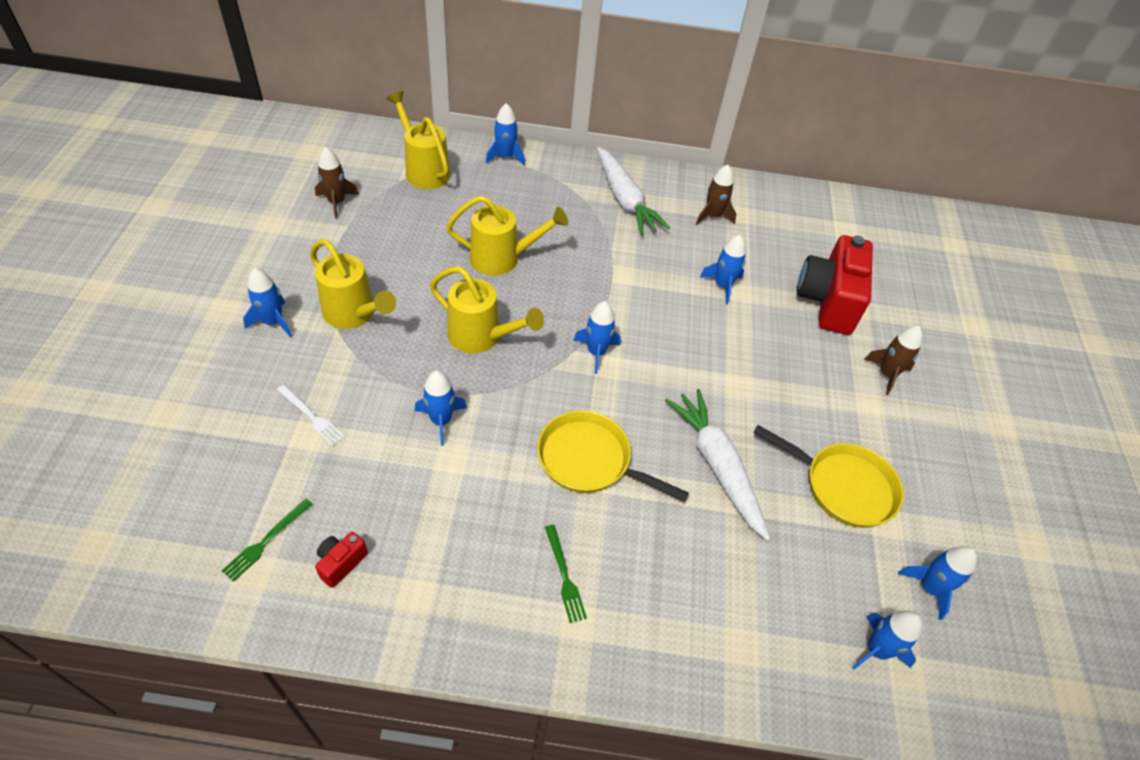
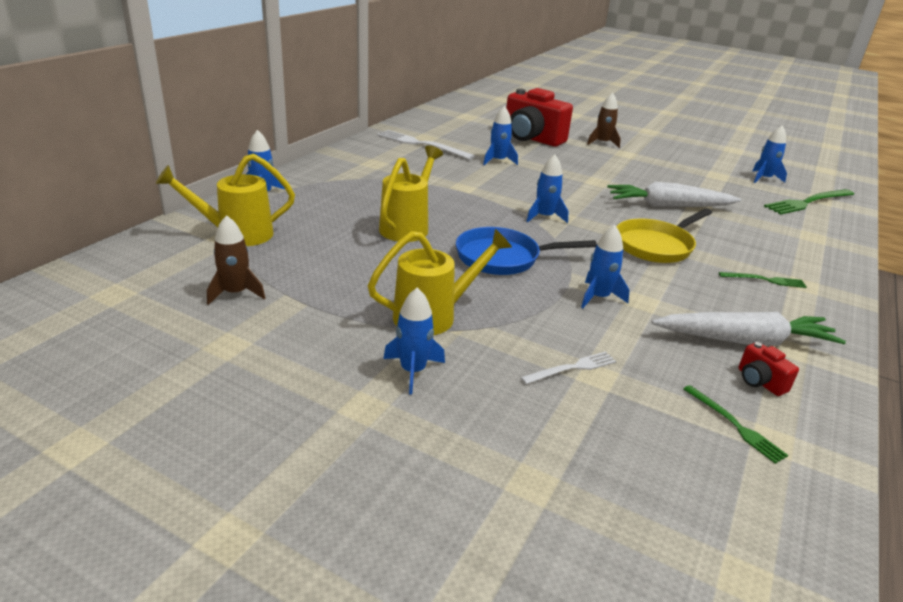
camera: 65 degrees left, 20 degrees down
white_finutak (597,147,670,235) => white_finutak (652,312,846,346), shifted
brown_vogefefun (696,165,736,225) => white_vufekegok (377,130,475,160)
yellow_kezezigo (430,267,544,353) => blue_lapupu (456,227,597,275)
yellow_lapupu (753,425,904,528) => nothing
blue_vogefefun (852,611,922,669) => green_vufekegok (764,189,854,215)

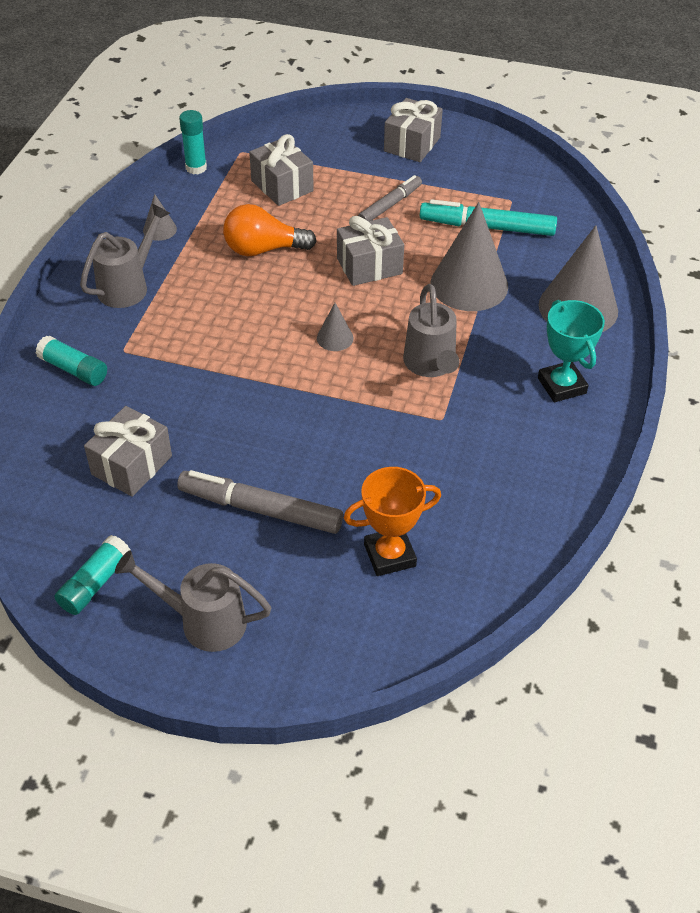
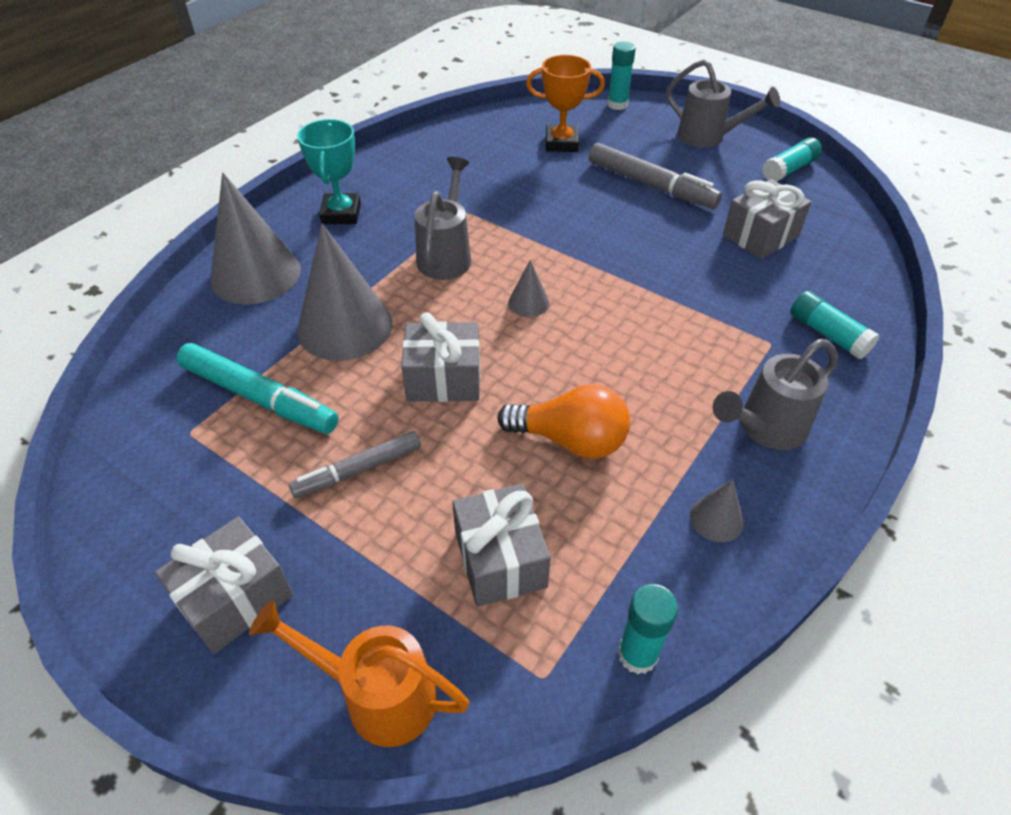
camera: 160 degrees left, 0 degrees up
nothing => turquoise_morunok (607,42,636,110)
nothing => orange_kezezigo (249,600,469,747)

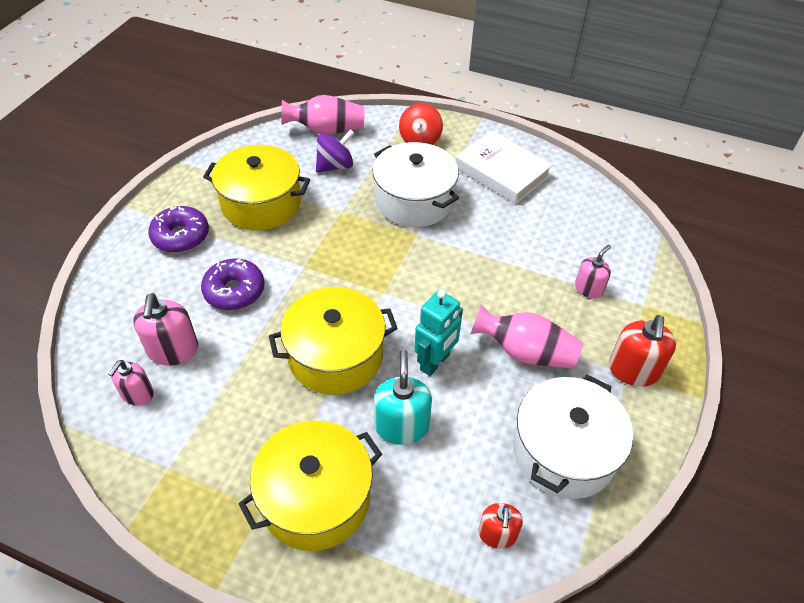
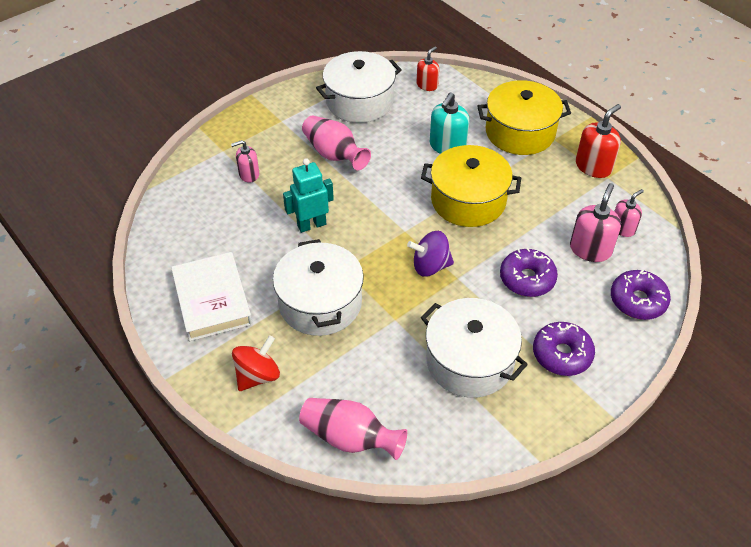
camera: 150 degrees left, 0 degrees up
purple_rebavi (316,129,354,173) => purple_rebavi (407,231,454,277), shifted
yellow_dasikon (203,145,310,231) => white_dasikon (421,298,528,398)
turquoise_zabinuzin (414,290,463,376) => turquoise_zabinuzin (283,158,334,233), shifted
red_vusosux (609,315,676,387) => red_vusosux (576,104,621,178), shifted
nothing => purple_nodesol (611,270,671,320)

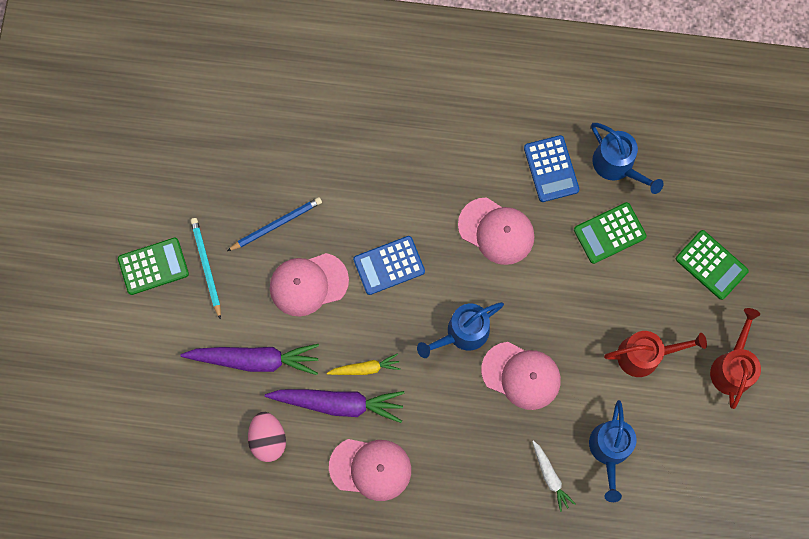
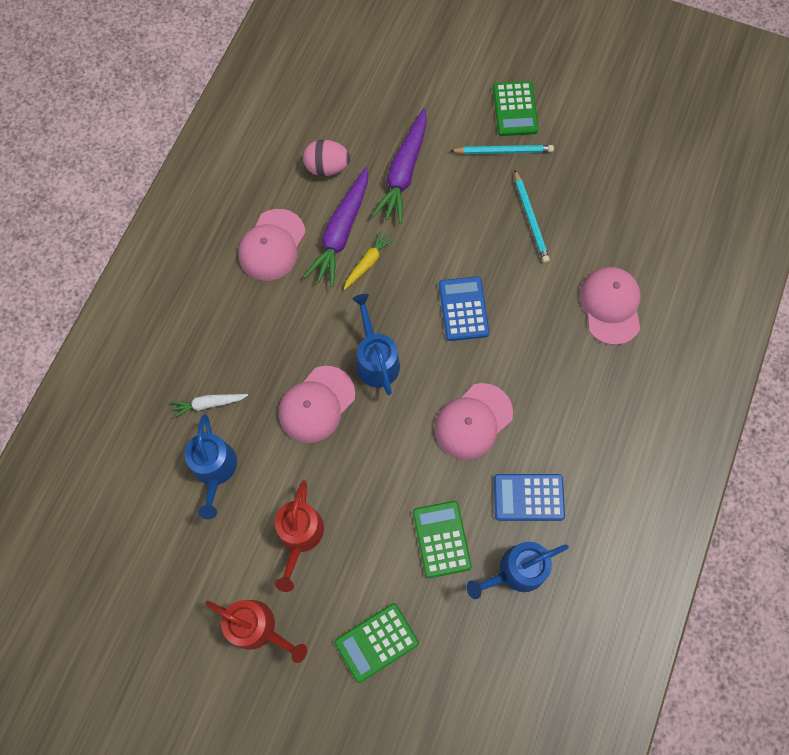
camera: 105 degrees right, 5 degrees down
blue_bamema (227,197,322,251) => turquoise_bamema (514,169,550,263)
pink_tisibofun (270,253,349,316) => pink_tisibofun (580,267,641,345), shifted
yellow_finutak (327,353,400,375) => yellow_finutak (344,231,394,290), 150 degrees counterclockwise
blue_kezezigo (589,400,637,502) => blue_kezezigo (185,414,237,519), 120 degrees counterclockwise

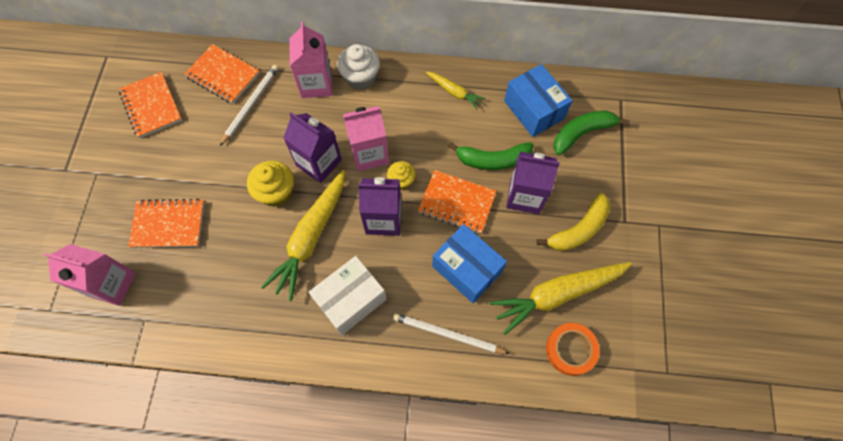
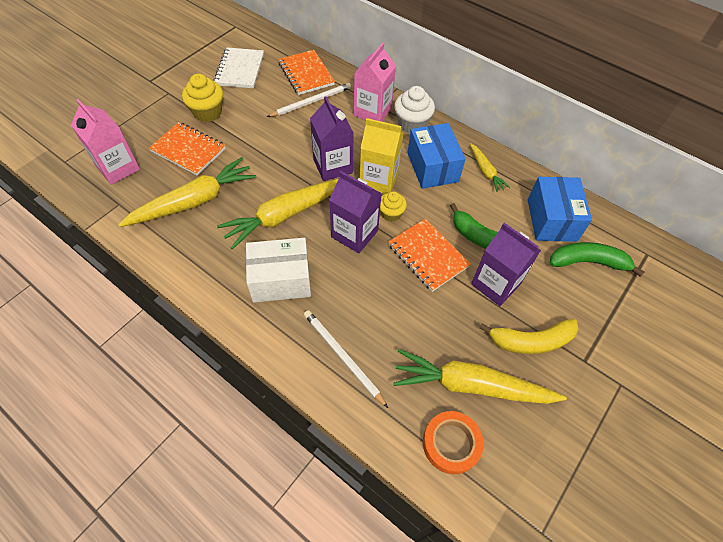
camera: 30 degrees right, 10 degrees down
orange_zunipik (119,72,182,138) => white_zunipik (214,47,264,88)
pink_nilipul (343,106,389,171) => yellow_nilipul (360,118,404,194)
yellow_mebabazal (247,160,294,207) => yellow_mebabazal (182,74,223,122), shifted
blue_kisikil (432,224,507,303) => blue_kisikil (407,123,466,189), shifted
nothing => yellow_finutak (118,157,256,227)

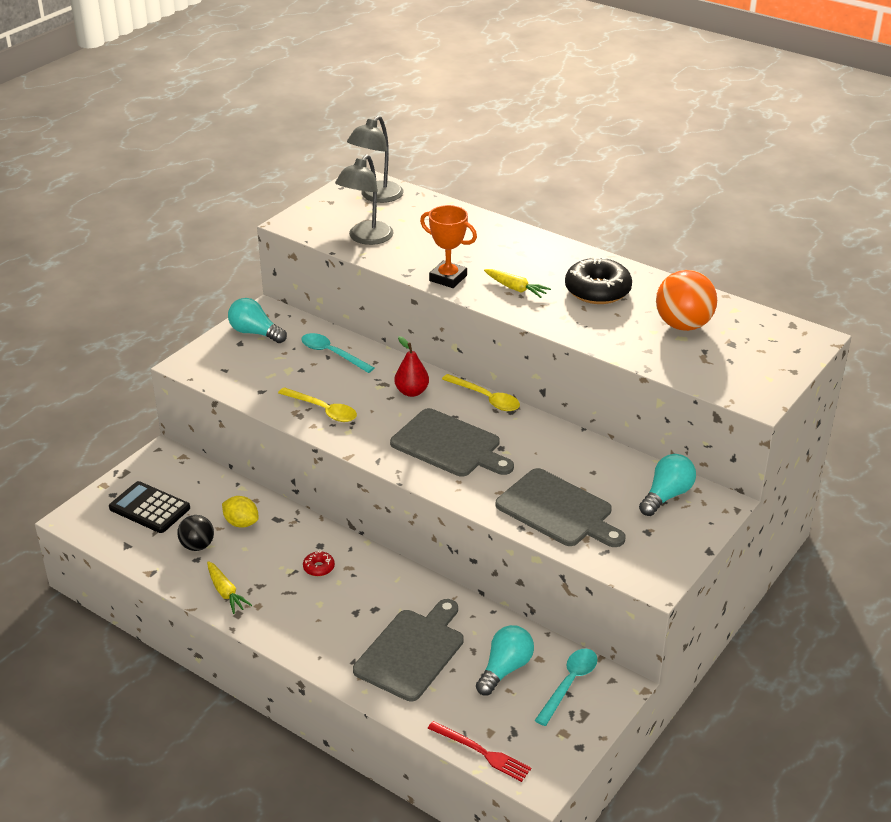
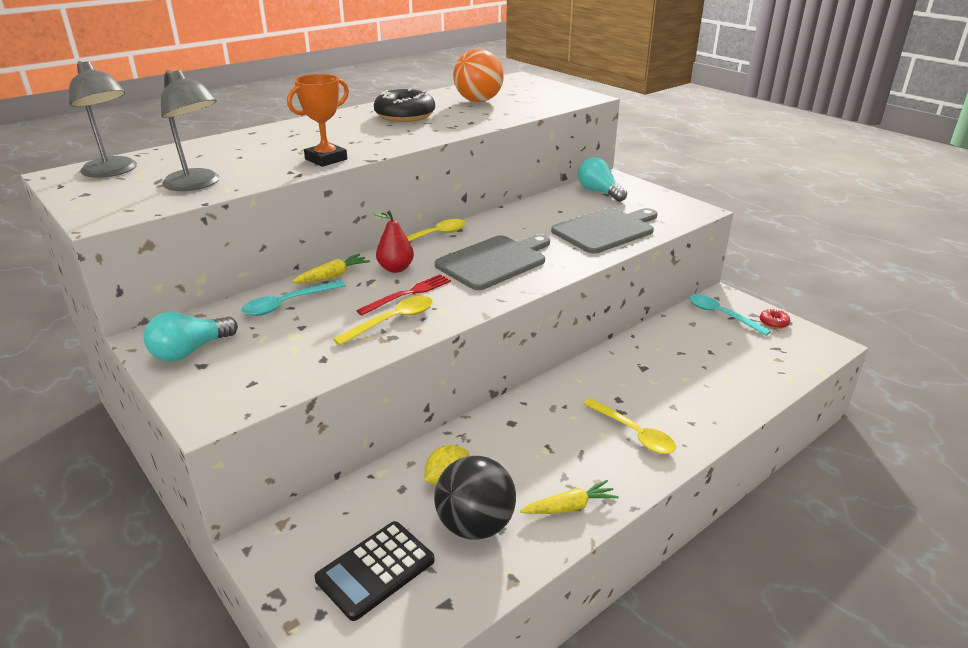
camera: 75 degrees left, 5 degrees down
yellow_finutak (484,269,551,298) => yellow_finutak (292,254,370,283), shifted
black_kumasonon (177,515,214,551) => black_kumasonon (434,456,516,540), x1.66
red_nodesol (303,551,335,576) => red_nodesol (760,309,790,329), shifted
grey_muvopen (353,599,464,701) => nothing
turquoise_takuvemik (476,625,534,696) => nothing
red_vufekegok (427,721,531,782) => red_vufekegok (356,274,451,315), shifted
nothing => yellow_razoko (583,398,676,454)

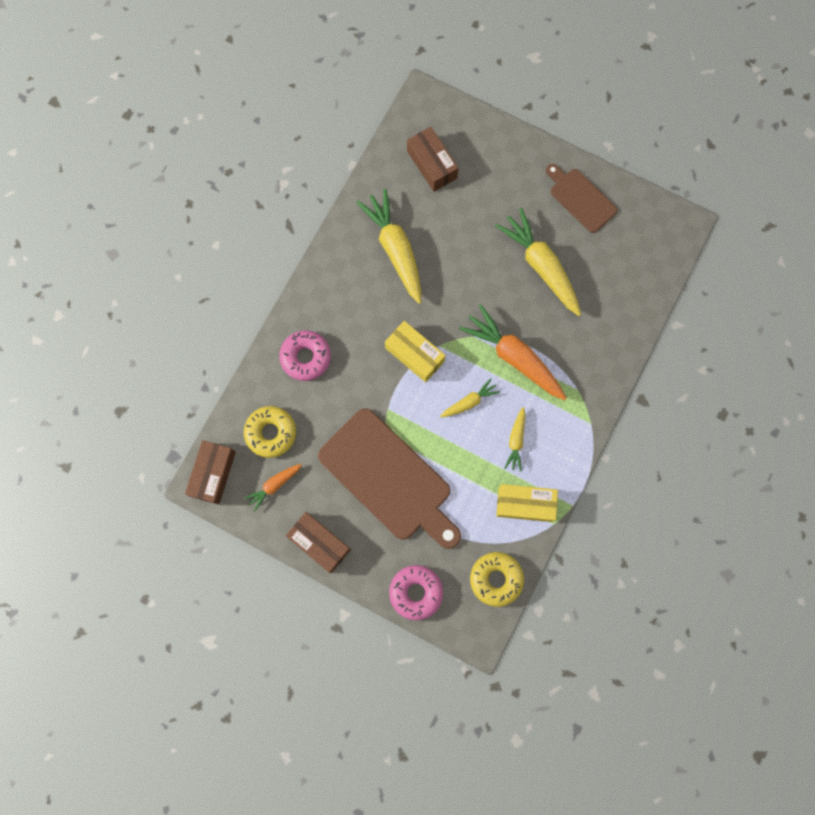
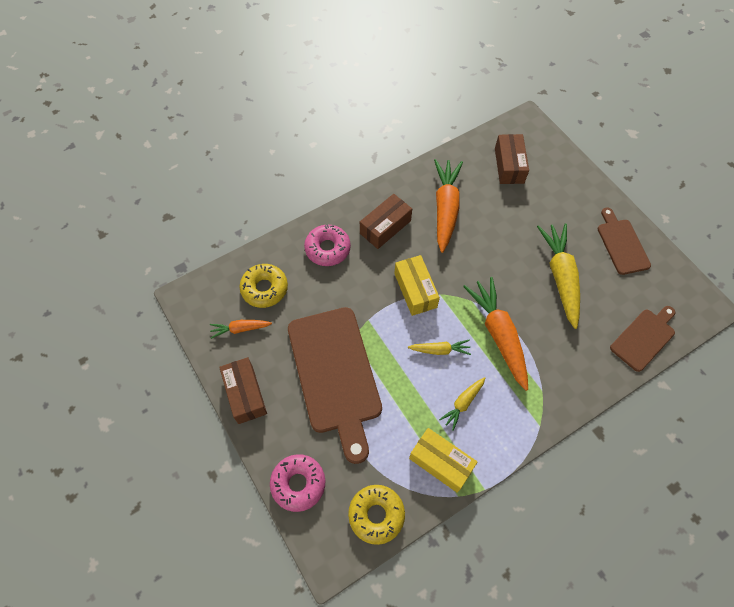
camera: 30 degrees right, 15 degrees down
yellow_finutak (356,189,421,304) => orange_finutak (434,159,463,253)
brown_kisikil (185,440,236,505) => brown_kisikil (360,194,412,249), shifted
nothing => brown_muvopen (610,306,675,372)

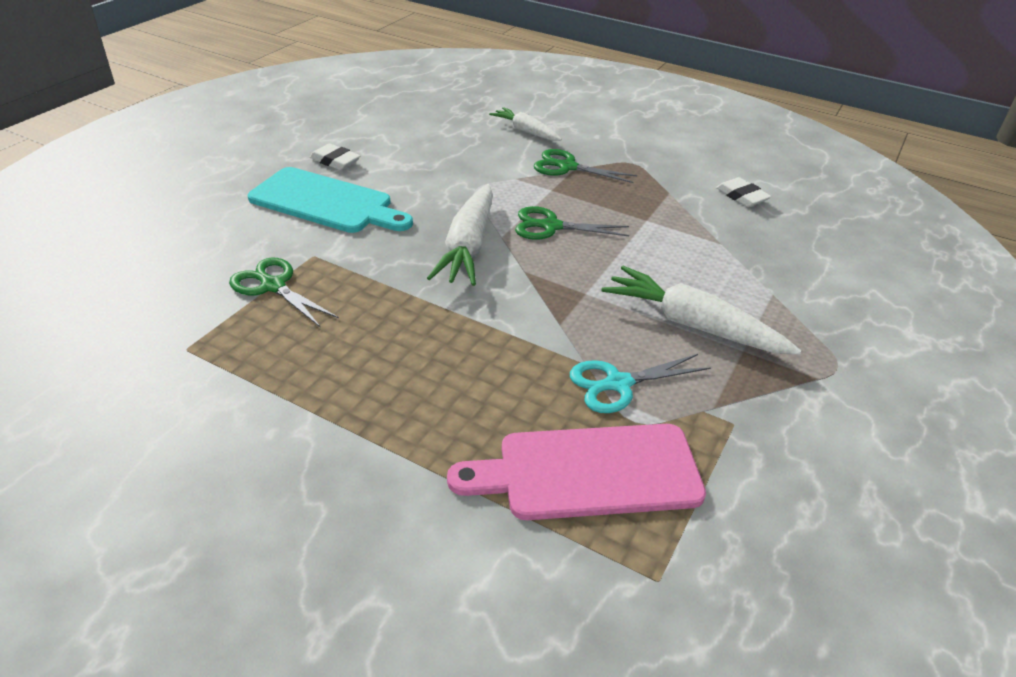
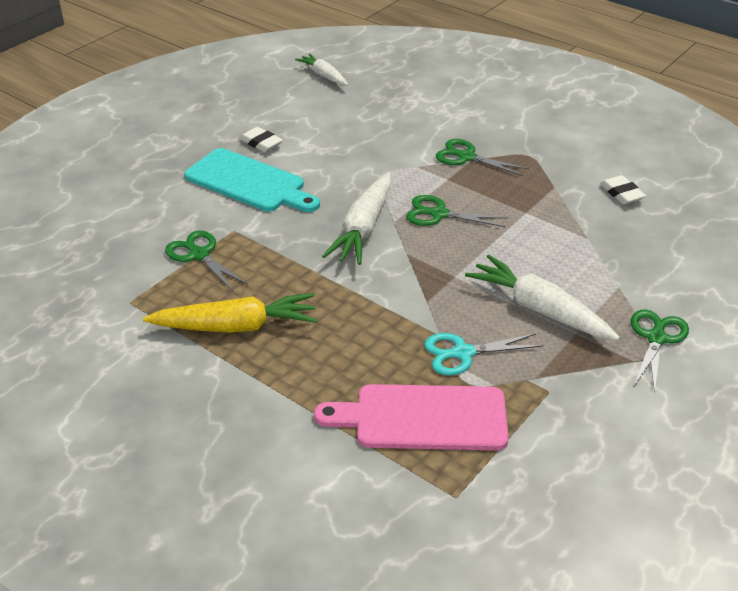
camera: 10 degrees right, 0 degrees up
white_finutak (489,107,562,141) => white_finutak (295,53,348,86), shifted
nothing => yellow_finutak (143,293,317,333)
nothing => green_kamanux (631,310,689,393)

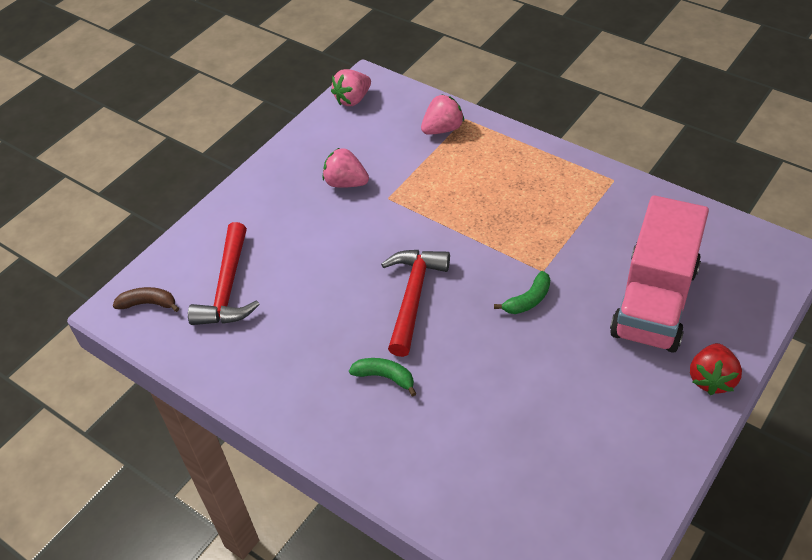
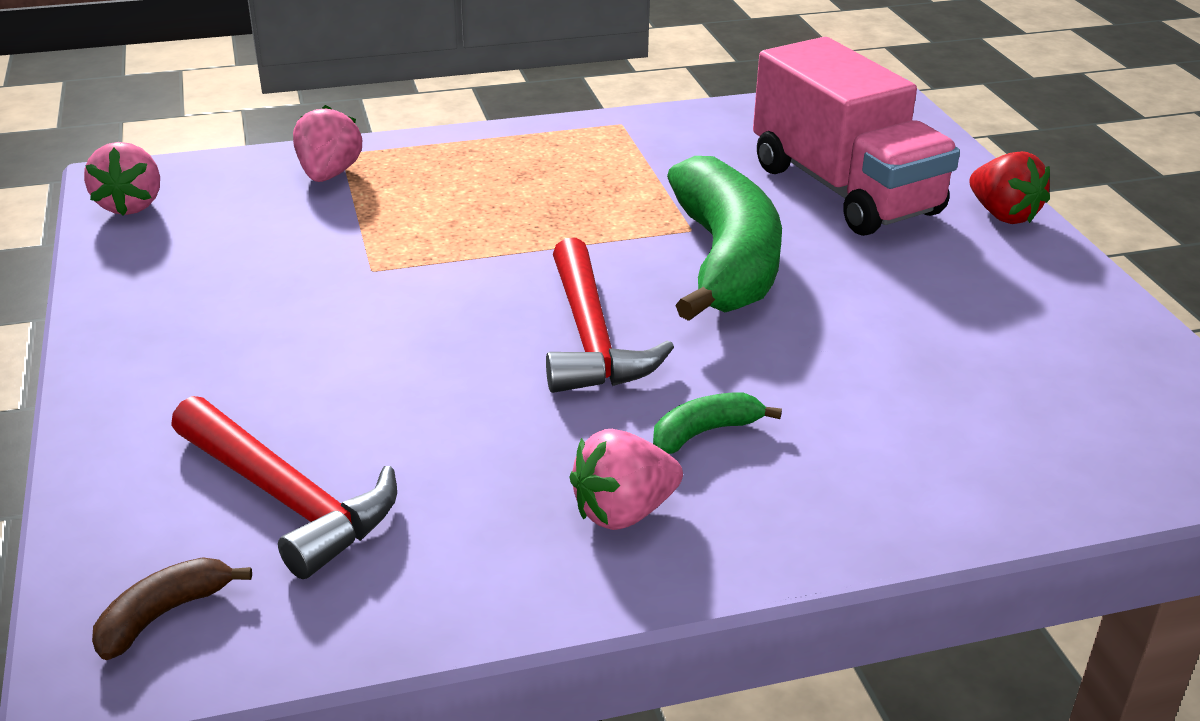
camera: 55 degrees left, 15 degrees down
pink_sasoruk (323,148,369,188) => pink_sasoruk (569,429,683,530), shifted
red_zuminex (381,250,450,357) => red_zuminex (546,238,674,393), 150 degrees counterclockwise
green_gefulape (494,271,550,314) => green_gefulape (667,156,782,321), x2.39

